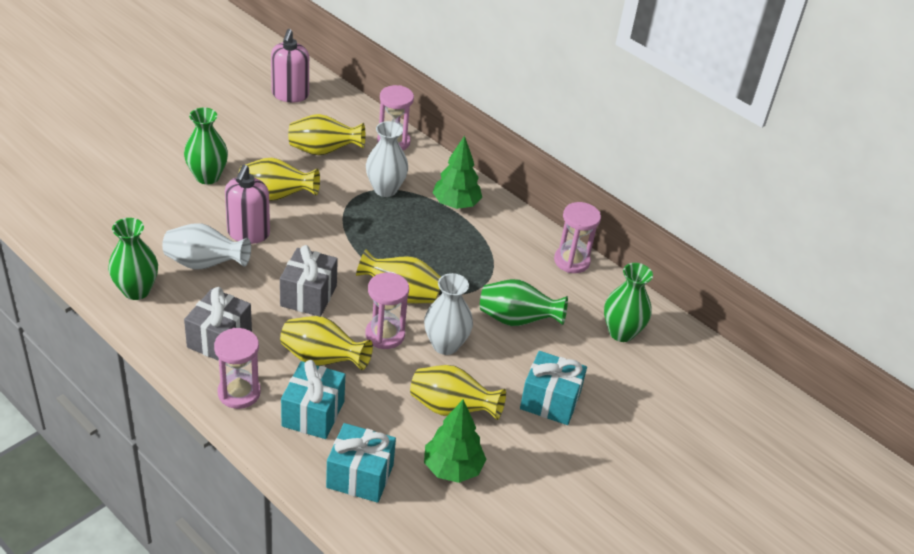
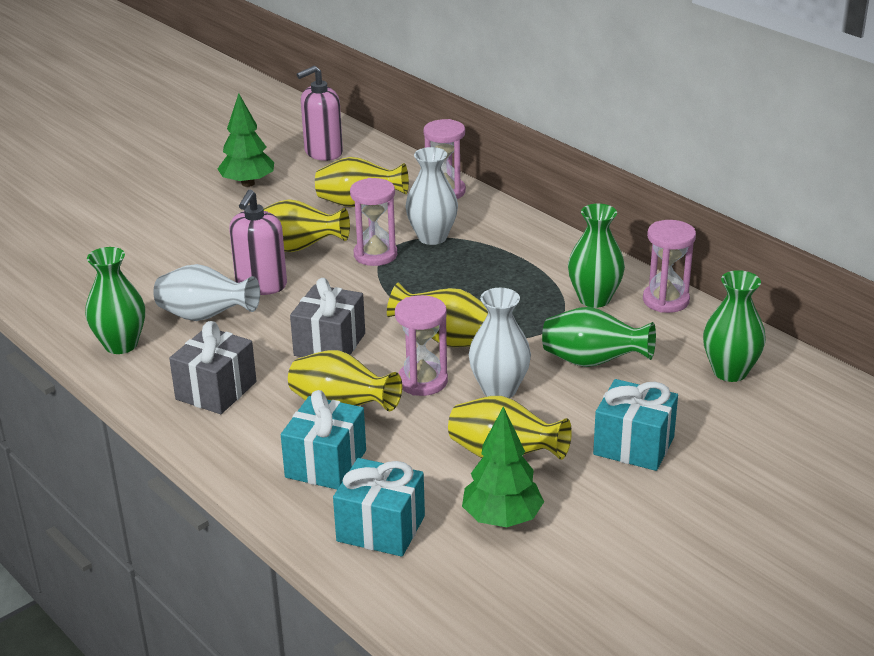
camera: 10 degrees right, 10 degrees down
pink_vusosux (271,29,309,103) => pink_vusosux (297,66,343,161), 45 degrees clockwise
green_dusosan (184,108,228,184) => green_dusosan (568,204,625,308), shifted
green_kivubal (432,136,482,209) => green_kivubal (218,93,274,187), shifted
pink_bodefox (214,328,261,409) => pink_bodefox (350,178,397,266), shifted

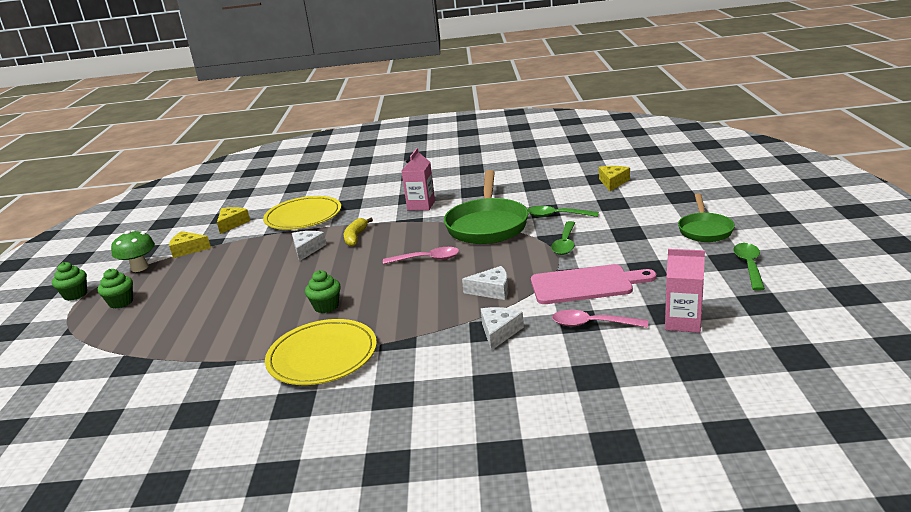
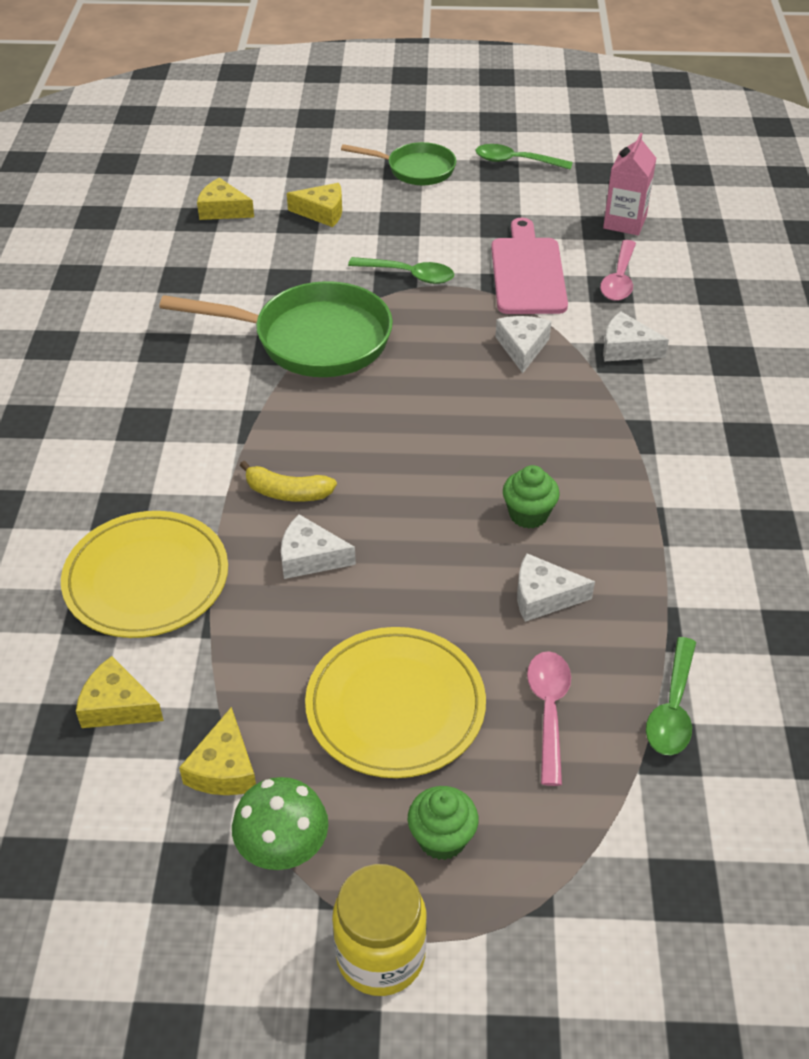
camera: 90 degrees left, 20 degrees up
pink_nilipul (402,148,435,210) => nothing
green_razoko (528,206,599,217) => green_razoko (646,637,696,755), shifted
pink_razoko (383,247,459,264) => pink_razoko (527,651,571,786), shifted
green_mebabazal (52,262,87,301) => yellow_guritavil (332,864,427,996)
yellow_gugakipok (265,319,377,385) => yellow_gugakipok (305,627,486,778), shifted
nothing => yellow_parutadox (287,183,342,227)
nothing => white_parutadox (517,553,595,622)

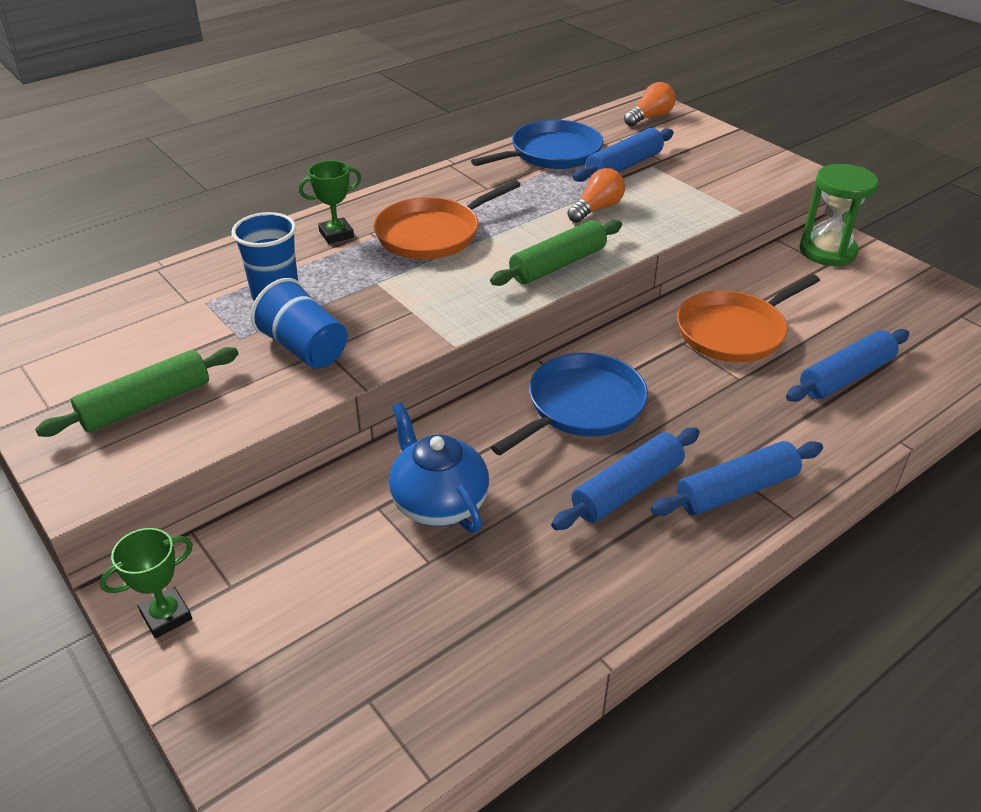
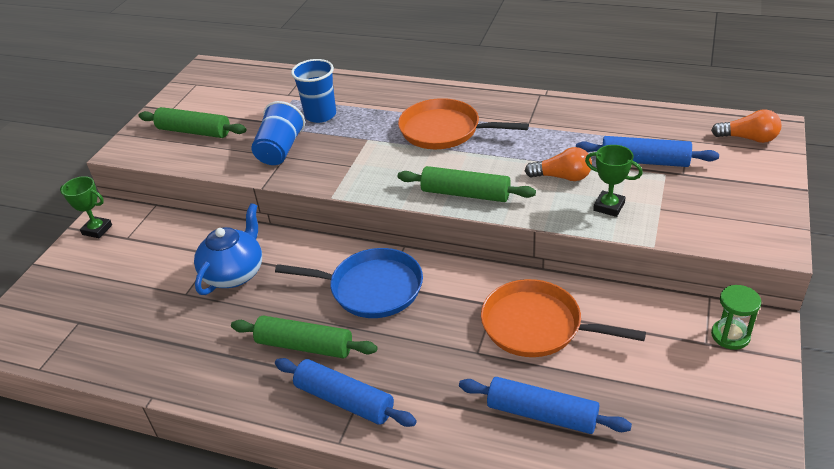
camera: 60 degrees right, 0 degrees up
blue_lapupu (471,120,603,169) => nothing
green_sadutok (299,160,361,244) => green_sadutok (585,145,643,217), shifted
green_bodefox (800,164,879,266) => green_bodefox (711,285,761,350), x0.62
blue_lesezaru (551,428,700,530) => green_lesezaru (231,316,378,358)

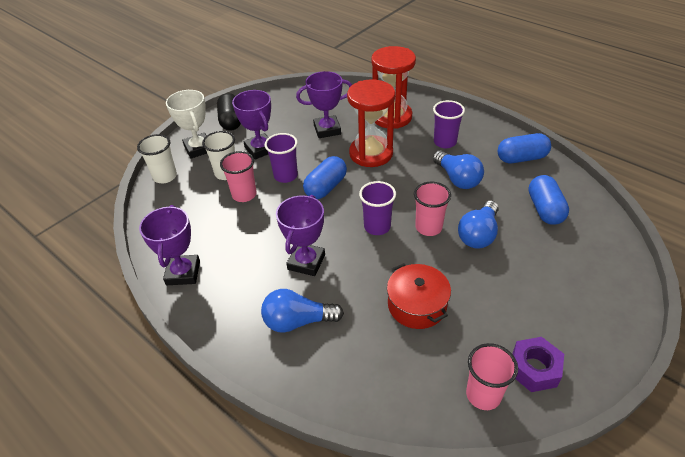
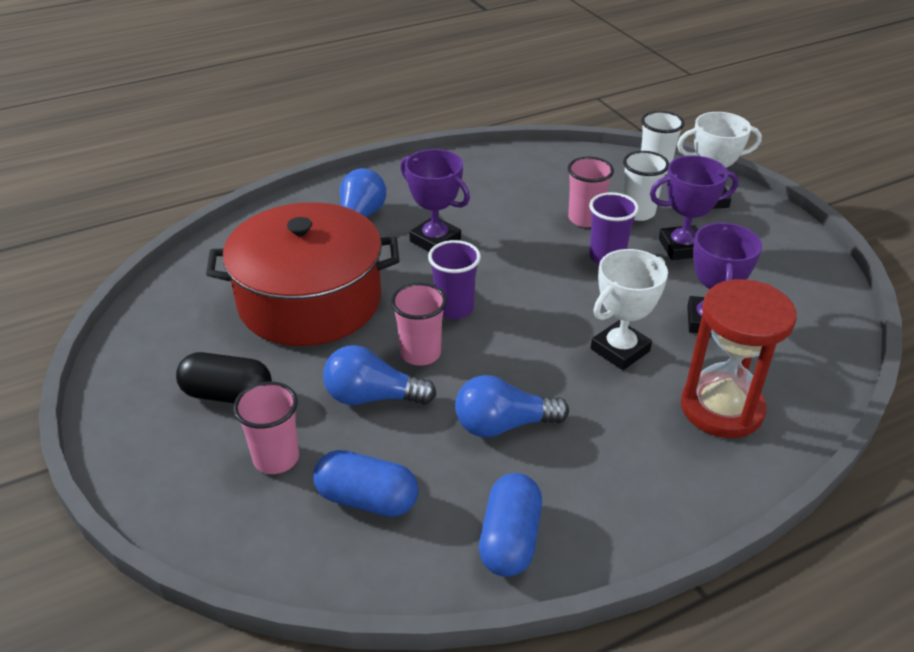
camera: 110 degrees right, 5 degrees down
red_bodefox (347,79,395,167) => white_sadutok (591,249,668,370)
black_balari (217,93,241,131) => black_balari (176,352,272,403), shifted
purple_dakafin (433,100,465,148) => nothing
blue_balari (303,156,347,199) => nothing
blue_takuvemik (458,200,499,249) => blue_takuvemik (323,345,437,405), 45 degrees counterclockwise
purple_sadutok (139,205,200,285) => nothing
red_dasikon (387,263,451,329) => red_dasikon (206,202,399,346), x1.95
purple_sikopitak (513,337,564,392) => nothing
pink_dakafin (466,343,518,410) => pink_dakafin (233,381,299,474), shifted

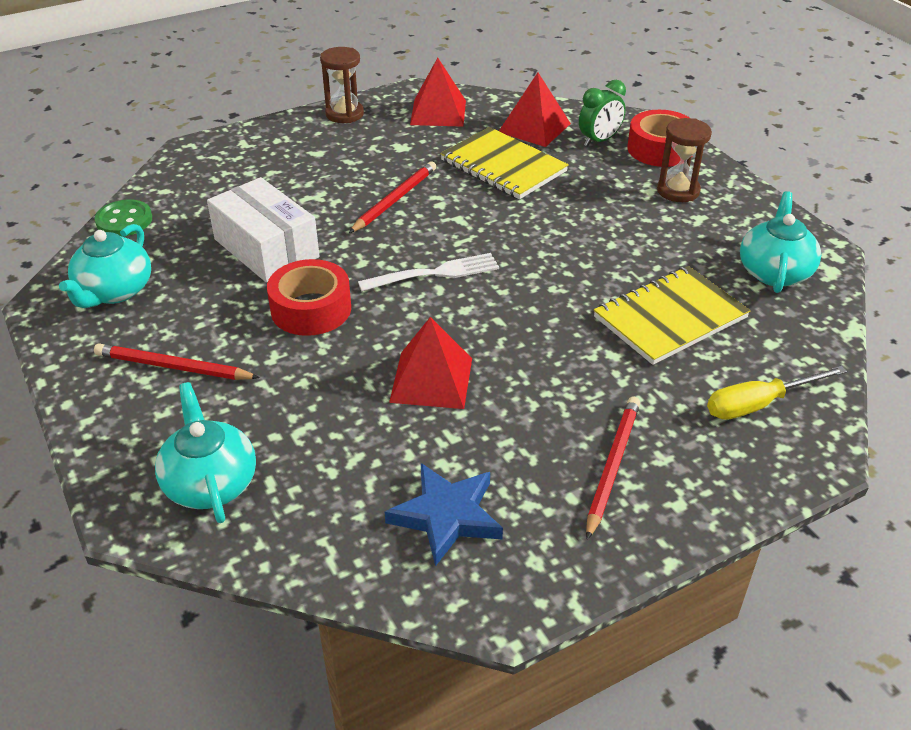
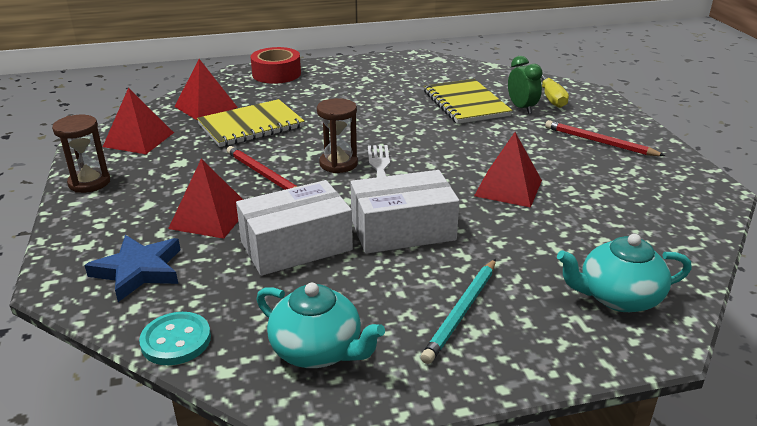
camera: 75 degrees left, 10 degrees down
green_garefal (579,80,626,147) => green_garefal (508,56,543,114), shifted
brown_bodefox (657,118,712,202) => brown_bodefox (317,98,358,173), shifted
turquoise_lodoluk (740,191,821,293) => nothing
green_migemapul (95,199,152,236) => turquoise_migemapul (139,312,211,365)
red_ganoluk (267,259,351,336) => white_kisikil (350,170,459,254)
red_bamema (94,343,260,380) => turquoise_bamema (421,259,496,364)
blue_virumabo (385,463,503,566) => blue_virumabo (85,235,181,302), shifted
nothing => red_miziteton (168,159,243,239)

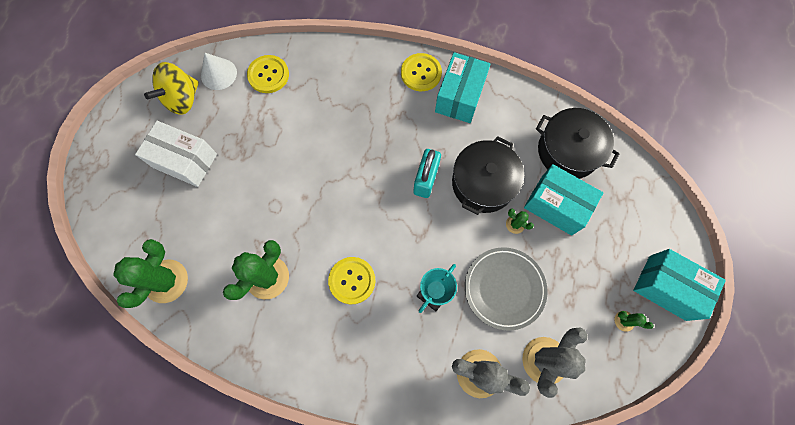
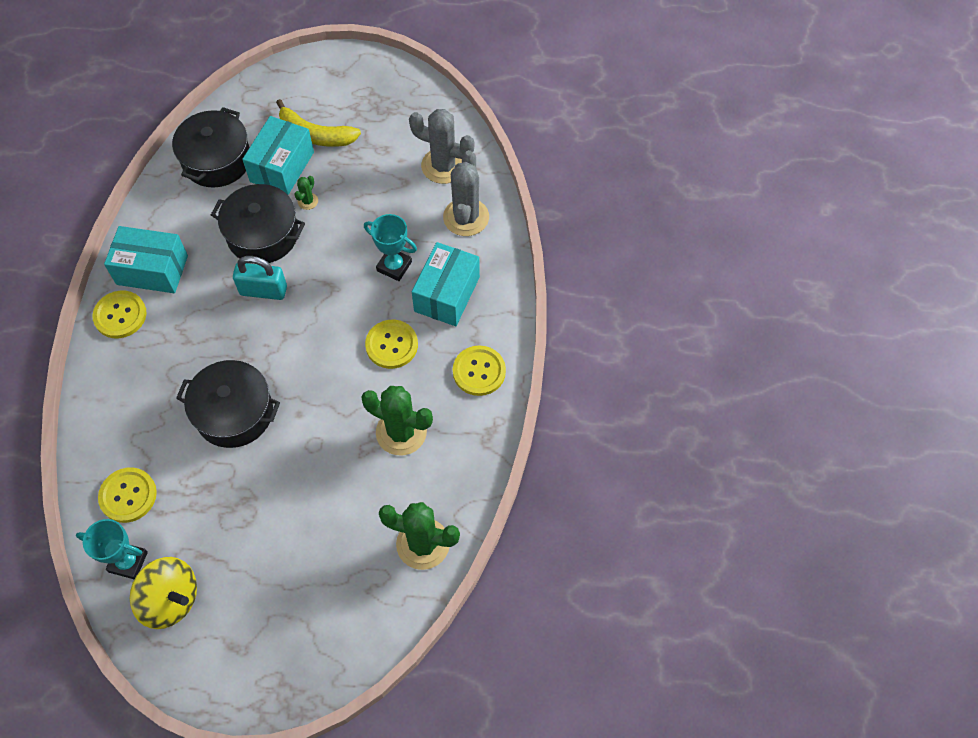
camera: 100 degrees left, 10 degrees down
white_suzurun (201,53,237,90) => turquoise_sadutok (76,519,148,579)
white_kisikil (135,121,217,187) => nothing
grey_gugakipok (465,247,548,331) => nothing
turquoise_kisikil (633,249,726,321) => turquoise_kisikil (412,242,480,326), shifted
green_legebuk (615,311,654,332) => nothing
nothing => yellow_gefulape (276,99,361,147)
nothing => yellow_migemapul (453,346,506,396)
nothing => black_dasikon (176,360,280,448)

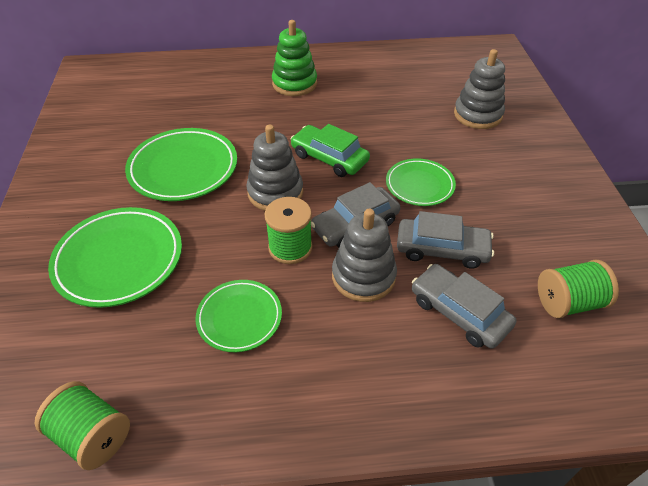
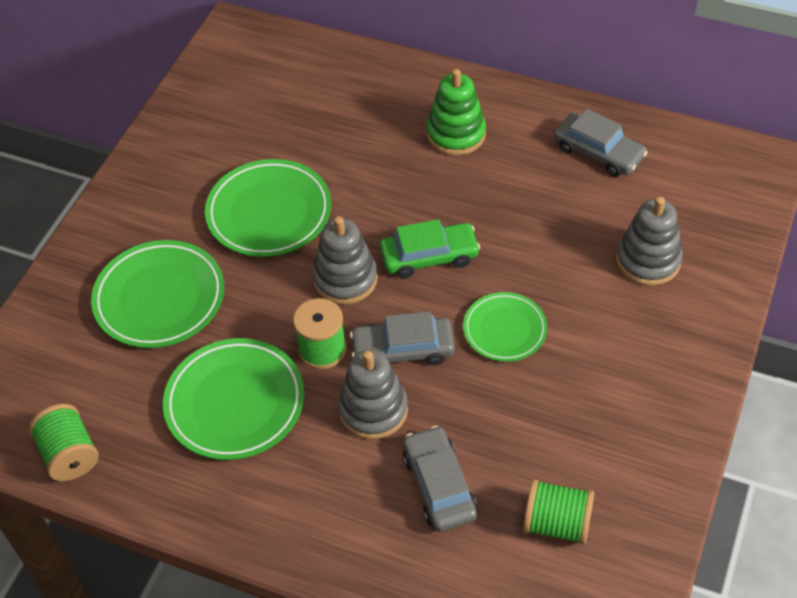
camera: 30 degrees right, 5 degrees up
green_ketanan (291,124,370,177) => green_ketanan (380,219,480,278), 105 degrees clockwise
grey_ketanan (397,211,494,269) => grey_ketanan (554,109,648,177), shifted
green_gugakipok (195,280,282,352) => green_gugakipok (163,338,304,460), x1.63

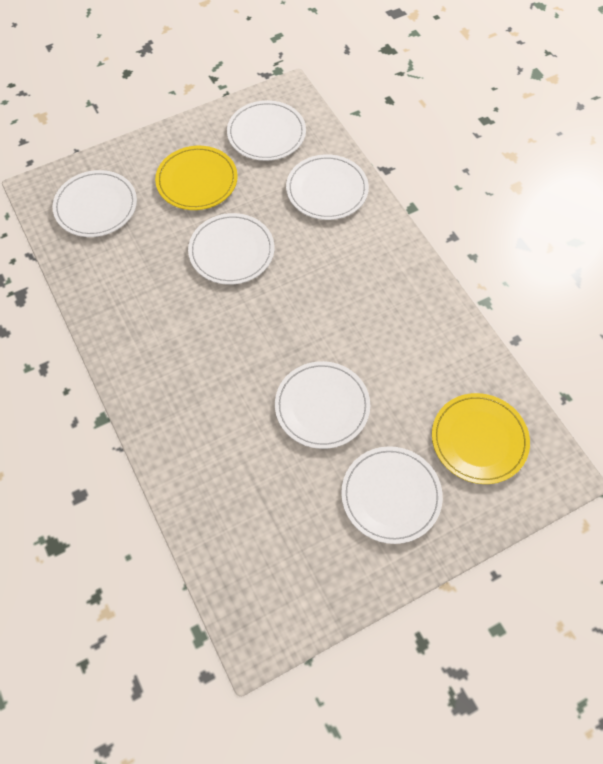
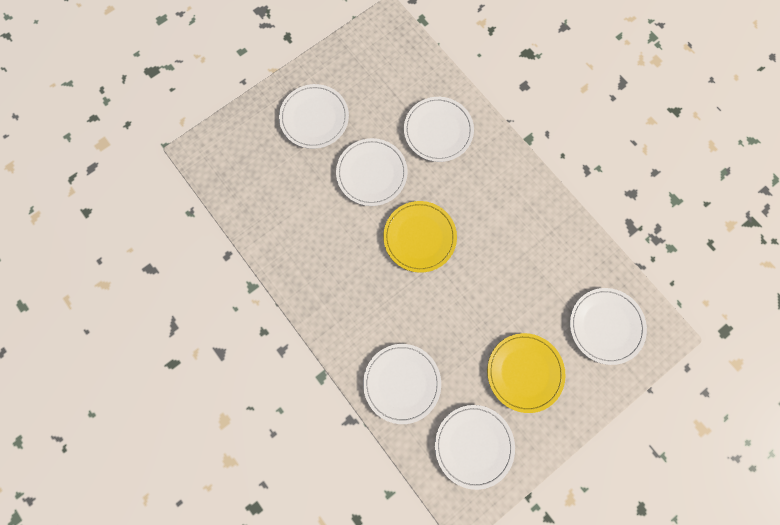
camera: 170 degrees right, 15 degrees up
white_gugakipok (188,213,274,285) => white_gugakipok (404,97,474,162), shifted
yellow_gugakipok (432,393,530,484) => yellow_gugakipok (383,201,457,273), shifted

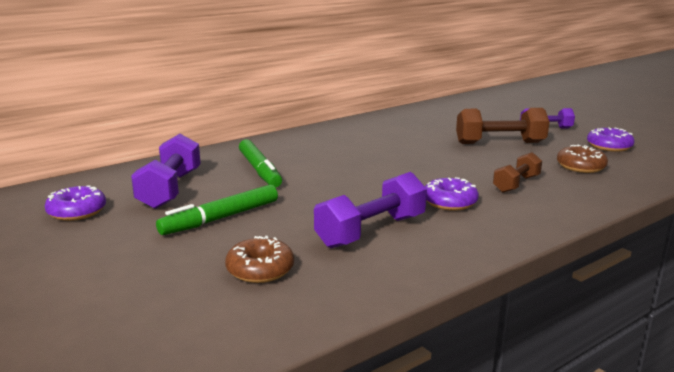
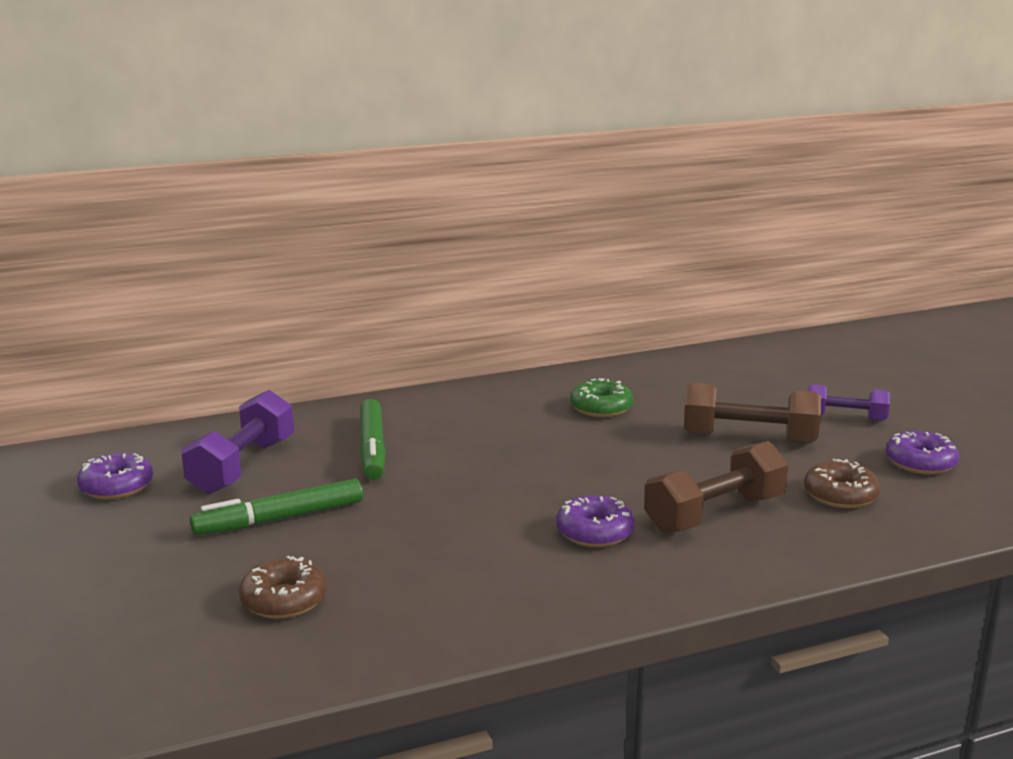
camera: 15 degrees right, 0 degrees up
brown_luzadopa (493,152,542,193) => brown_luzadopa (644,441,789,533), x1.61
purple_luzadopa (314,172,427,248) => nothing
nothing => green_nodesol (570,378,633,417)

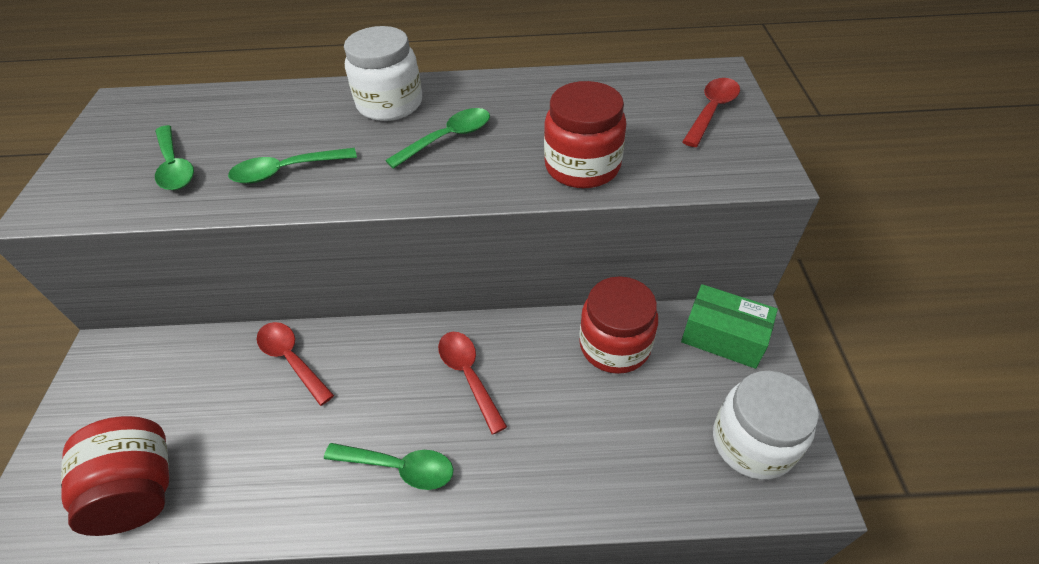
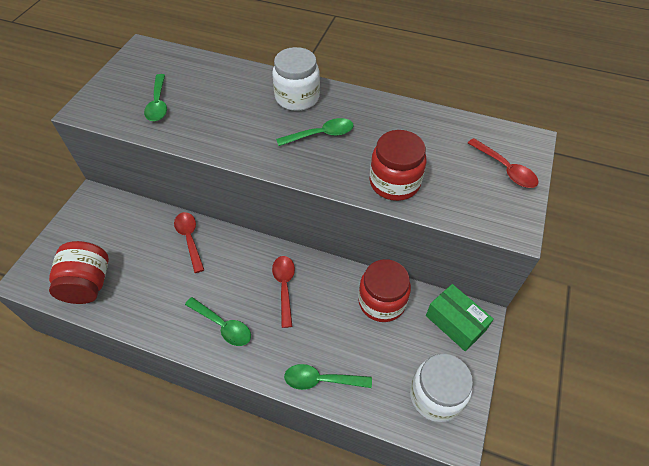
camera: 20 degrees right, 5 degrees up
red_razoko (682,78,740,147) => red_razoko (468,138,538,188), 90 degrees clockwise
green_razoko (228,148,357,184) => green_razoko (284,364,372,390), shifted

